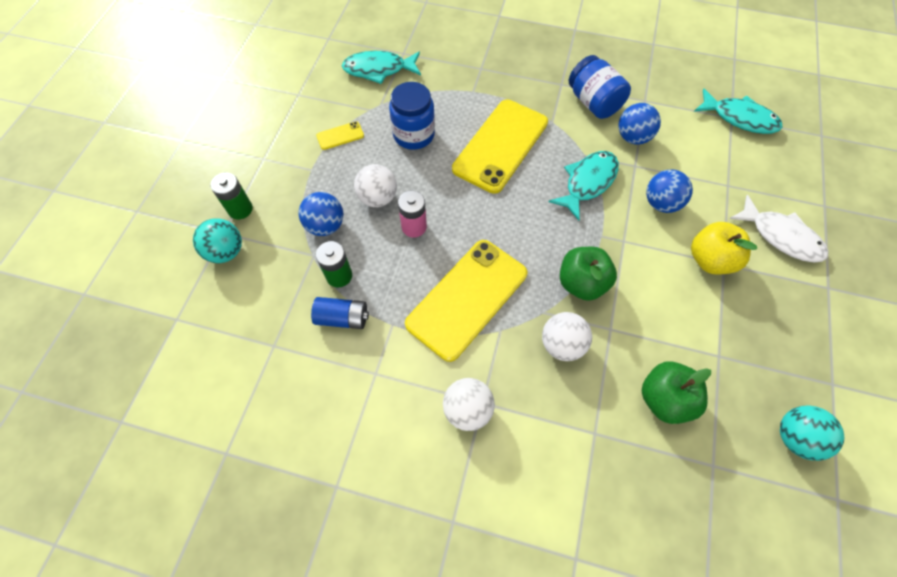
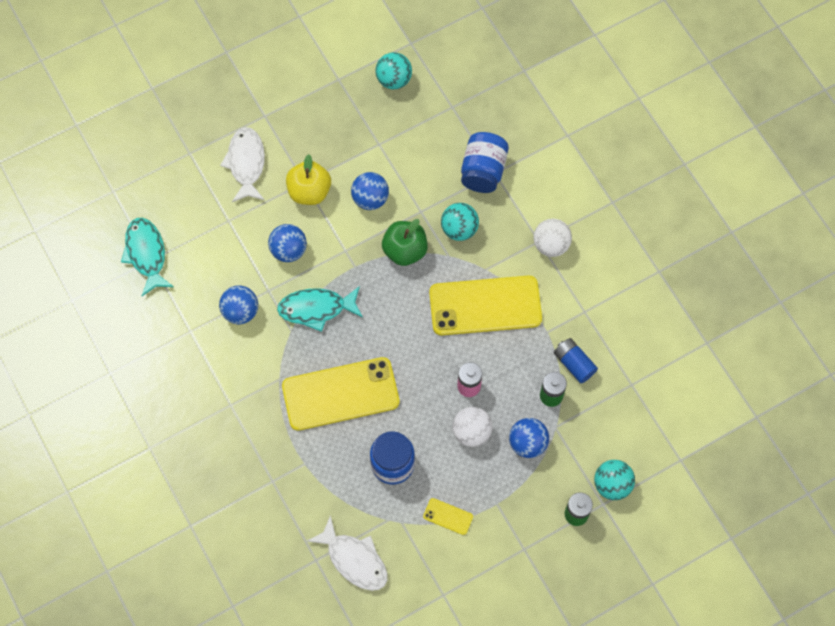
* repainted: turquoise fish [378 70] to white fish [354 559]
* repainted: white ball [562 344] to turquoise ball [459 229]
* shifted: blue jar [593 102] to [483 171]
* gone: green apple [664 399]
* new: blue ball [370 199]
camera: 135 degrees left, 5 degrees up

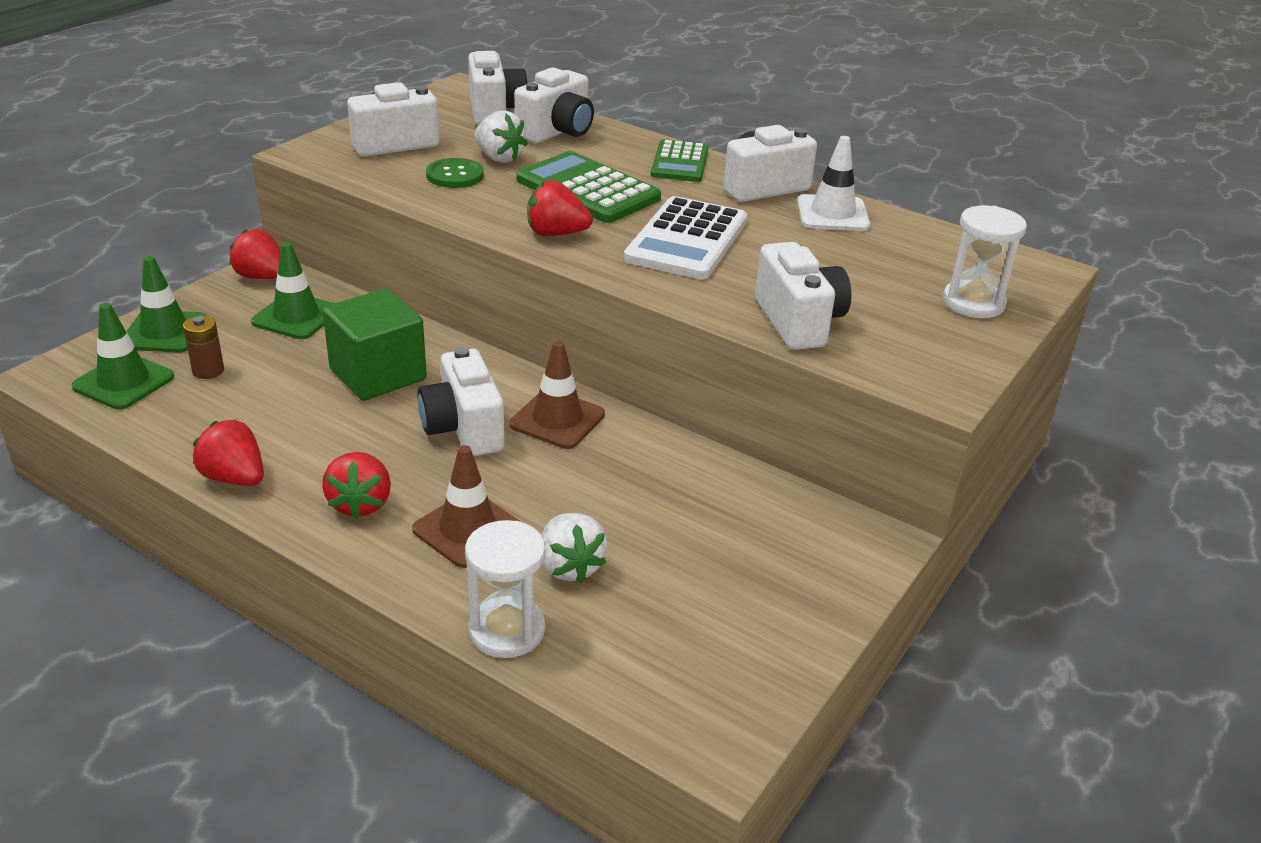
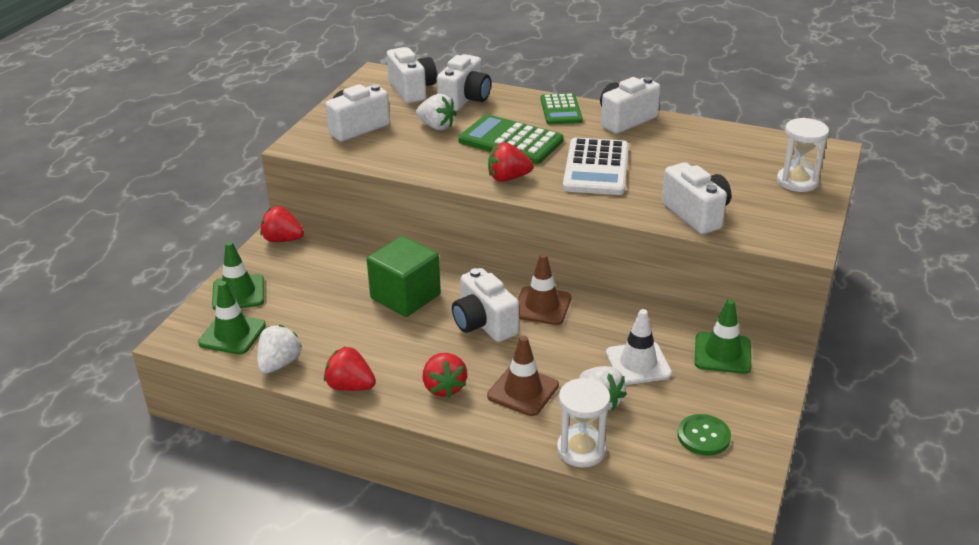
* gone: brown battery [208 371]
* shifted: green traffic cone [296 316] to [722 353]
* shifted: green button [455 175] to [703 436]
* shifted: white traffic cone [832 214] to [638 363]
* new: white strawberry [279 364]
camera: 10 degrees left, 0 degrees up

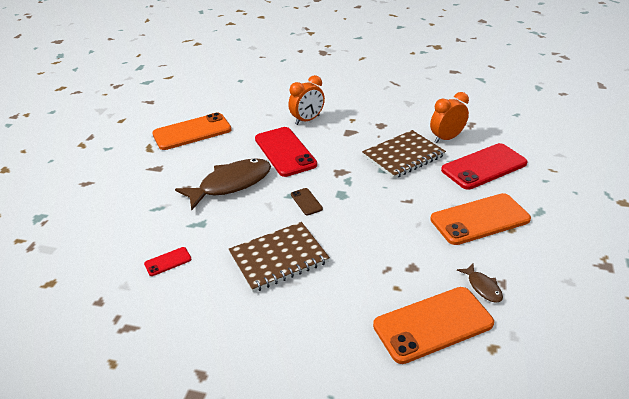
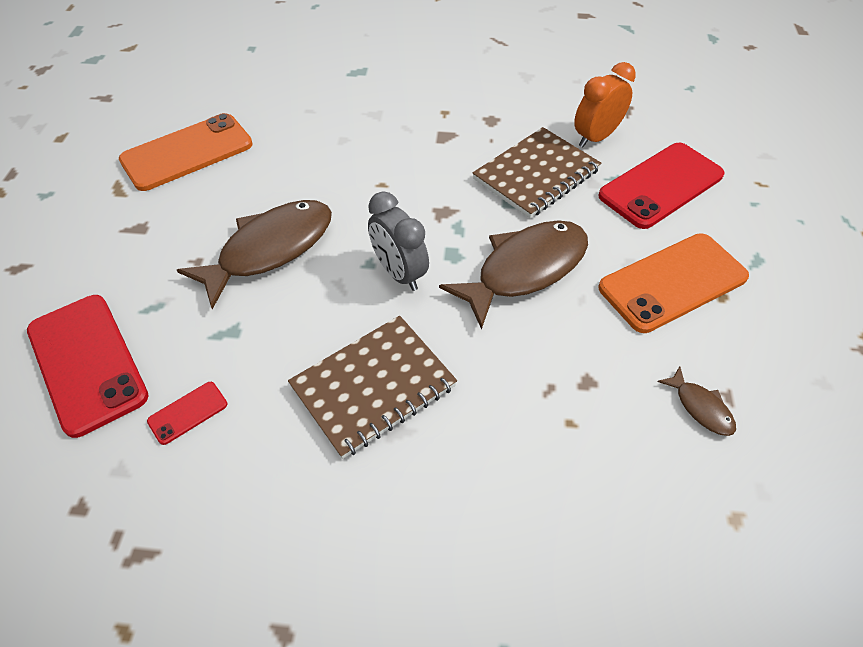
* shifted: red phone [285 152] to [87 363]
* gone: orange clock [307 120]
* swapped: brown phone [306 202] to grey clock [399 273]
* gone: orange phone [433 324]
* new: brown fish [525 269]
camera: 10 degrees left, 15 degrees up

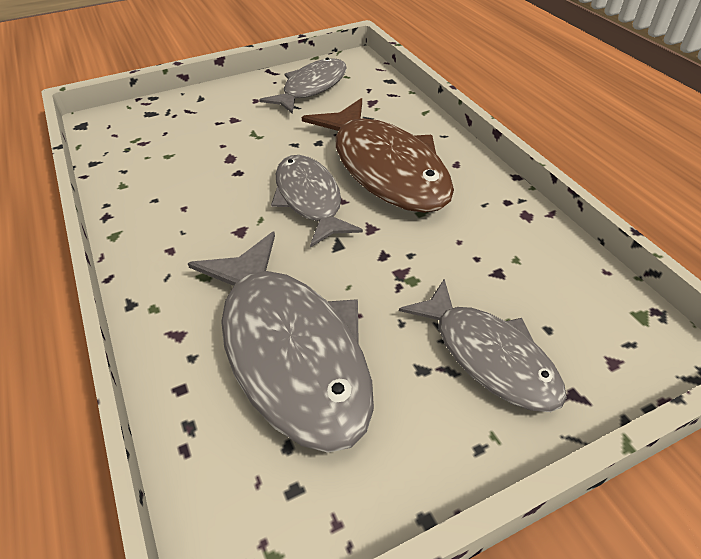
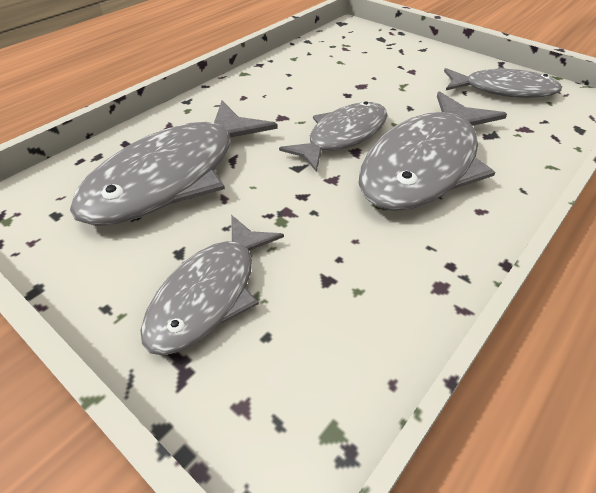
* repainted: brown fish [385 168] to grey fish [424 165]
camera: 65 degrees right, 0 degrees up

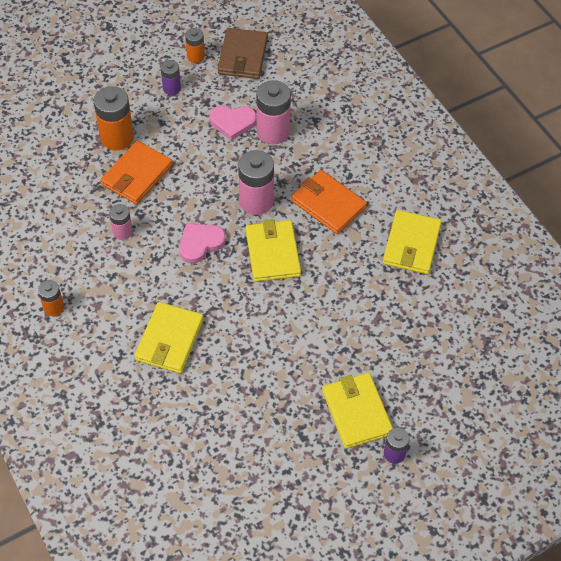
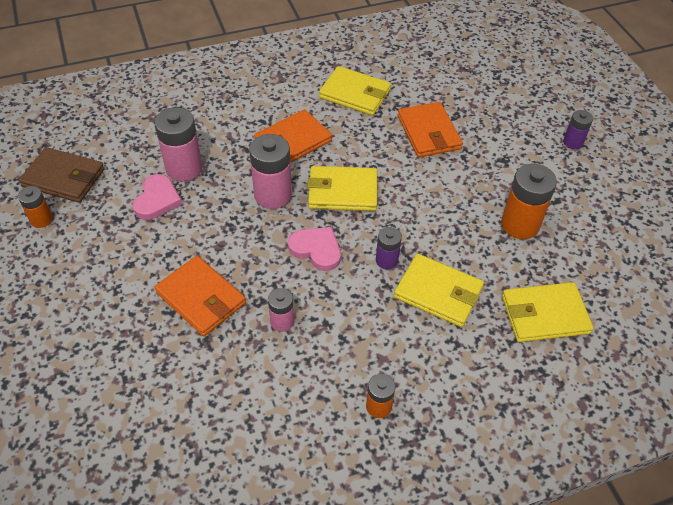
* shifted: orange battery [117 138] to [520 224]
* shifted: purple battery [171 88] to [386 260]
* rotated: pink heart [200 243] = [316 249] 150 degrees clockwise
* shifted: yellow wallet [357 412] to [544 314]
* new: orange wallet [428 132]
camera: 80 degrees left, 5 degrees down

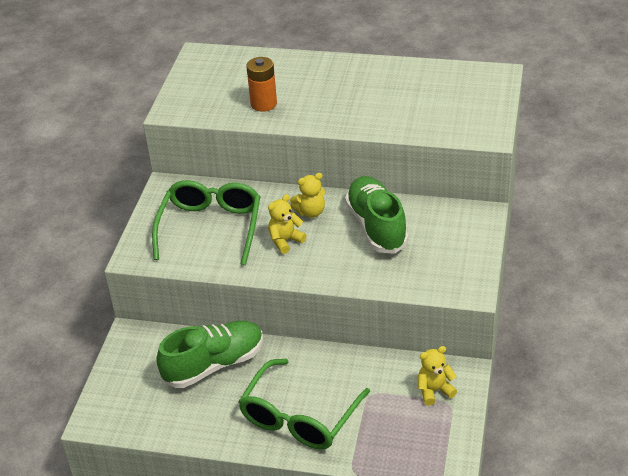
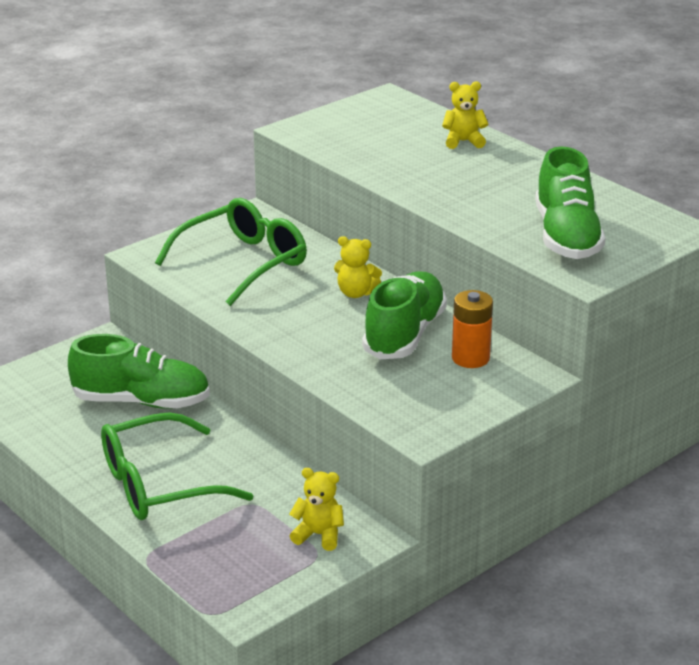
* shifted: orange battery [263 104] to [470 358]
* shifted: yellow teddy bear [285 241] to [463 141]
* new: green shoe [566 236]
camera: 35 degrees right, 10 degrees down

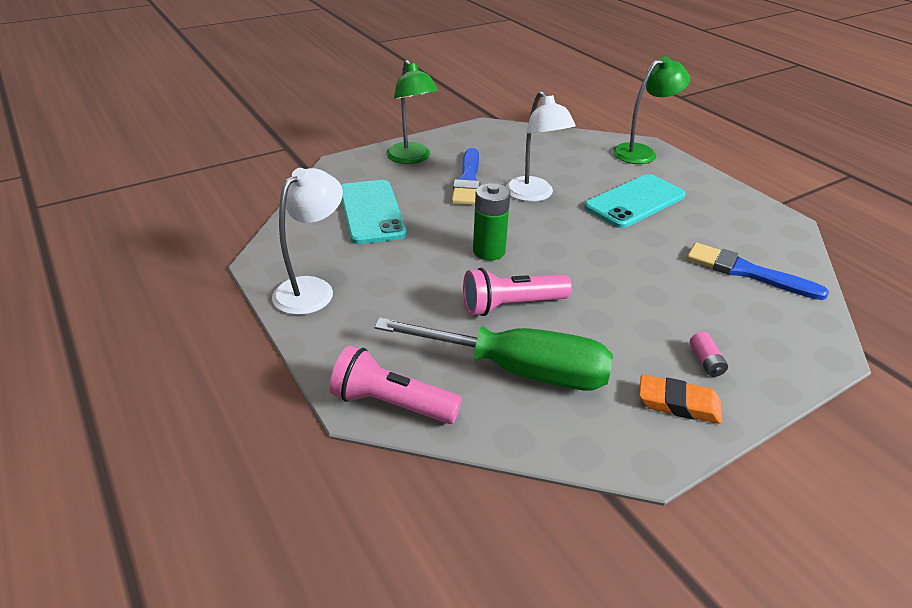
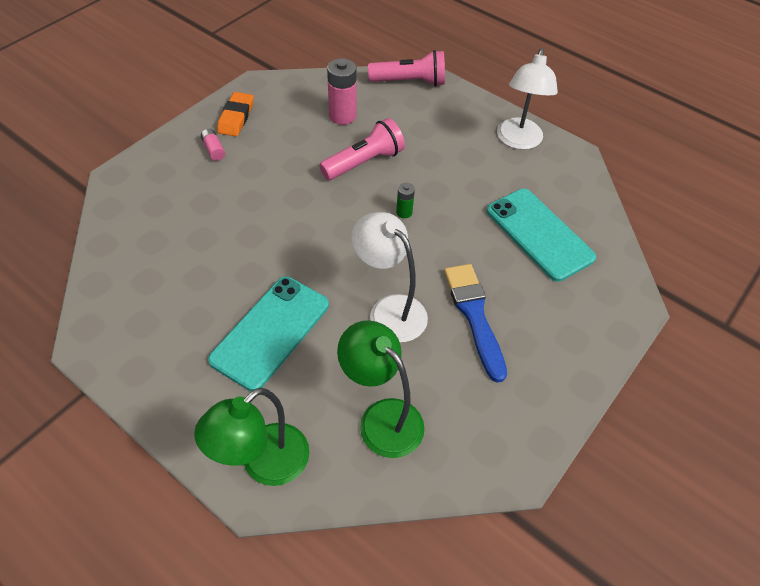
* swapped: green screwdriver [518 370] to pink battery [342 116]
* shifted: green lamp [411 158] to [382 418]
* scaled: green battery [489 251] = [404 212] x0.53
* rotated: orange eraser [678 404] = [236 117] 75 degrees counterclockwise
* gone: blue brush [746 272]
camera: 160 degrees right, 15 degrees up

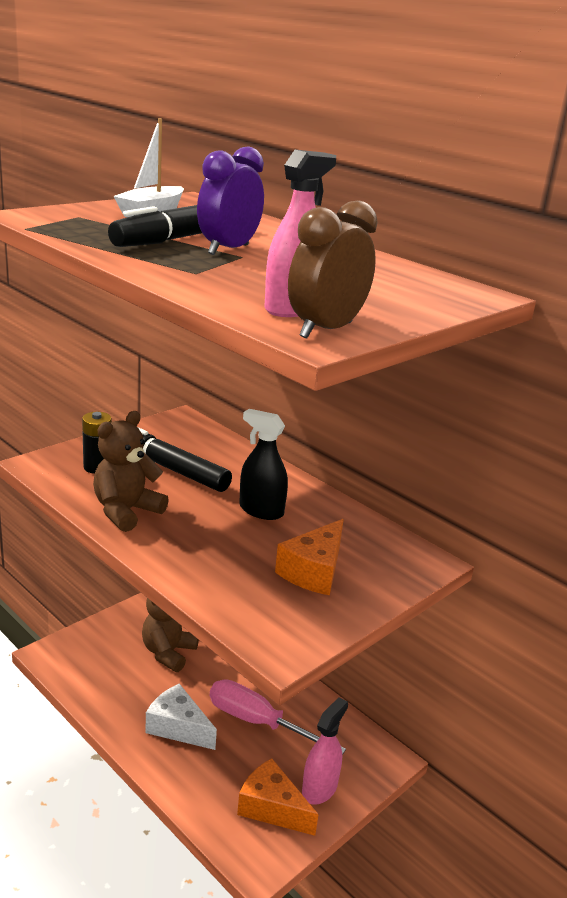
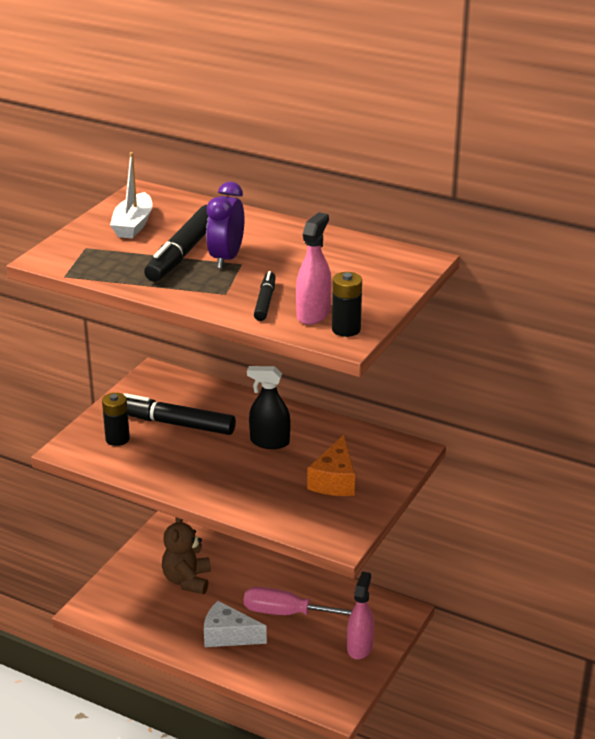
* gone: brown teddy bear [126 511]
* gone: orange cheese [272 808]
* swapped: brown clock [326 330] to black battery [346 329]
* new: black marker [265 302]
camera: 15 degrees left, 5 degrees up

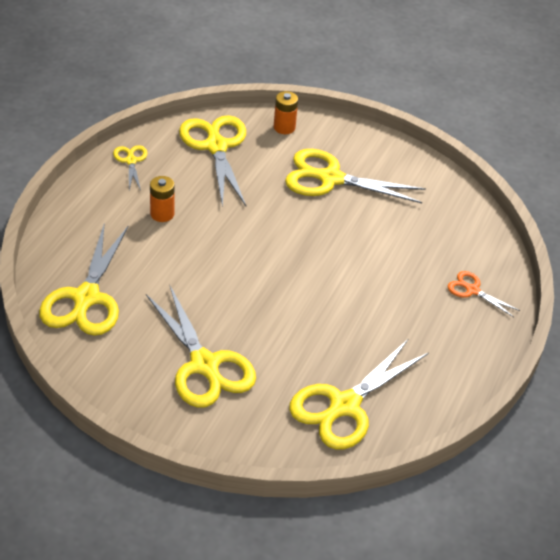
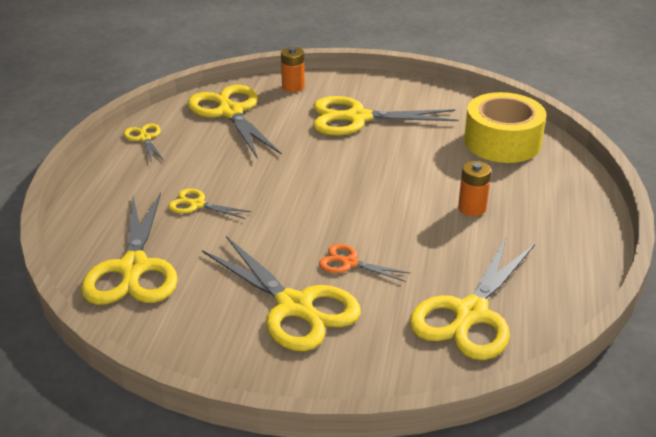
* shifted: orange battery [162 214] to [472 208]
* shifted: orange scissors [472 290] to [349 263]
* new: yellow scissors [196 205]
* new: yellow tape [502 142]
camera: 10 degrees left, 10 degrees down

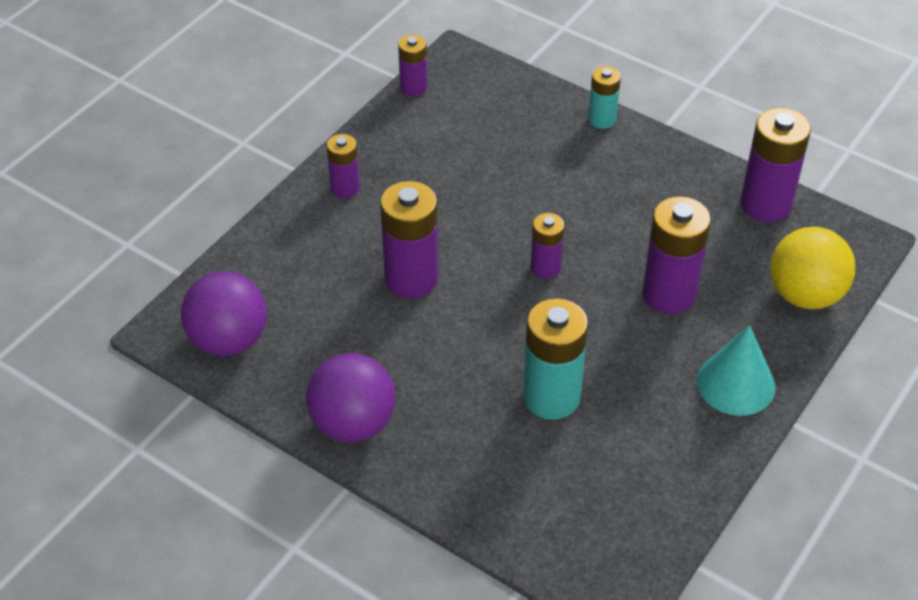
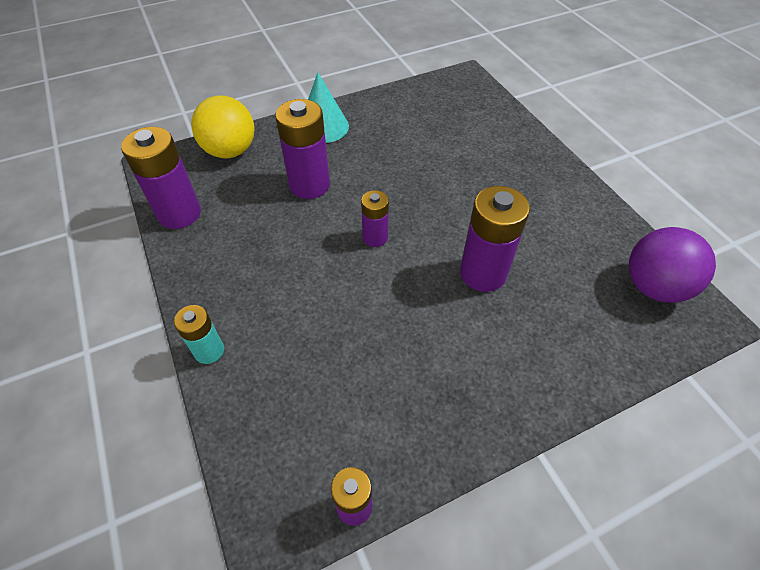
* gone: purple ball [353 423]
* gone: purple battery [345 188]
* gone: turquoise battery [551 397]
camera: 150 degrees left, 5 degrees up

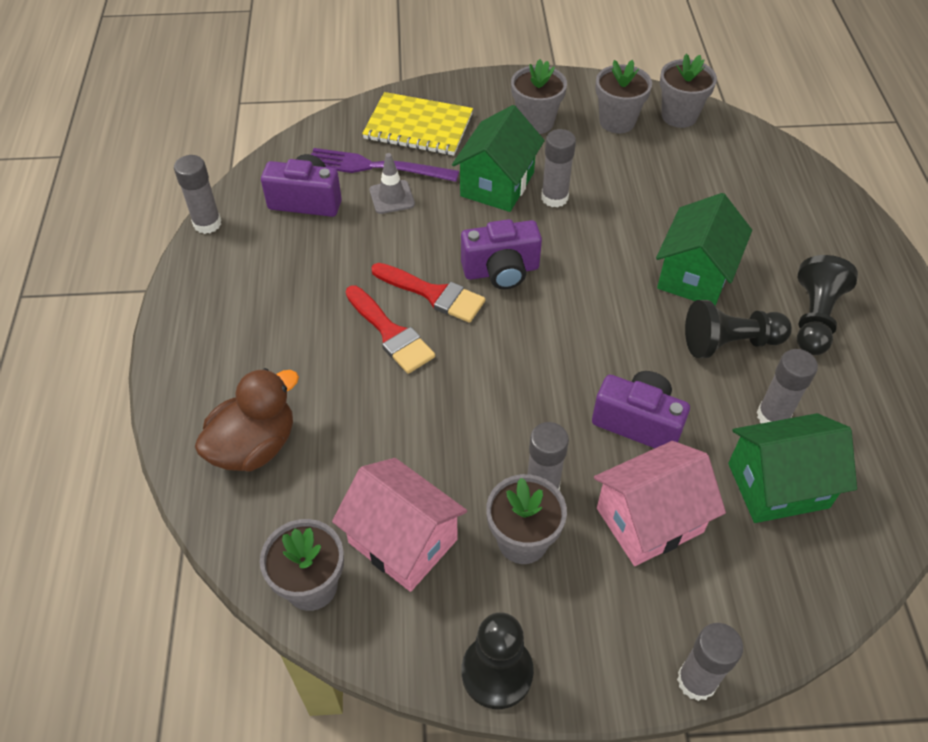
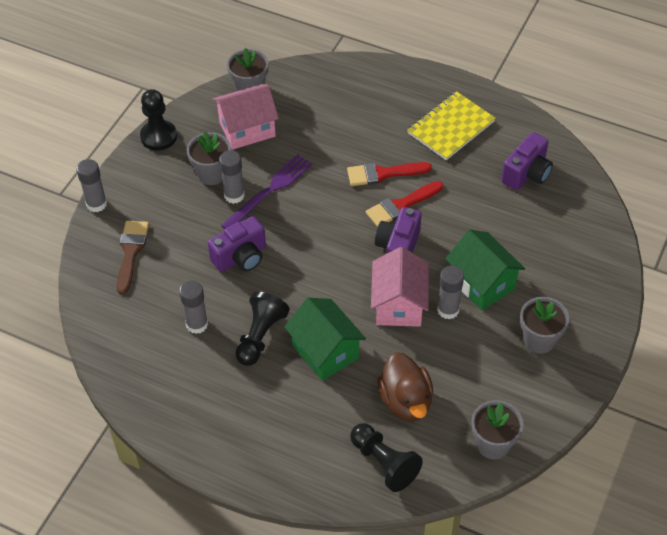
* gone: grey glue stick [207 223]
* shifted: brown duck [254 446] to [405 401]
* shifted: purple fork [376 167] to [269 191]
* shifted: yellow notebook [418 127] to [451 127]
* gone: grey traffic cone [392 197]
* shifted: pink house [649 520] to [399 304]
* gone: grey flower pot [617 121]
* gone: green house [778 485]
* shifted: black pawn [814 318] to [384 463]
* new: brown brush [131 252]
camera: 120 degrees right, 0 degrees up

